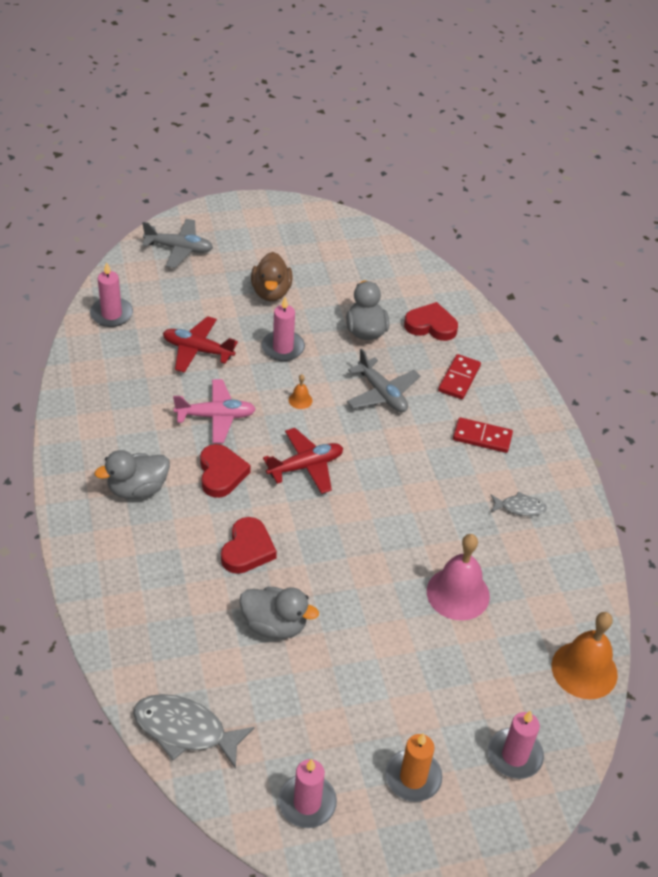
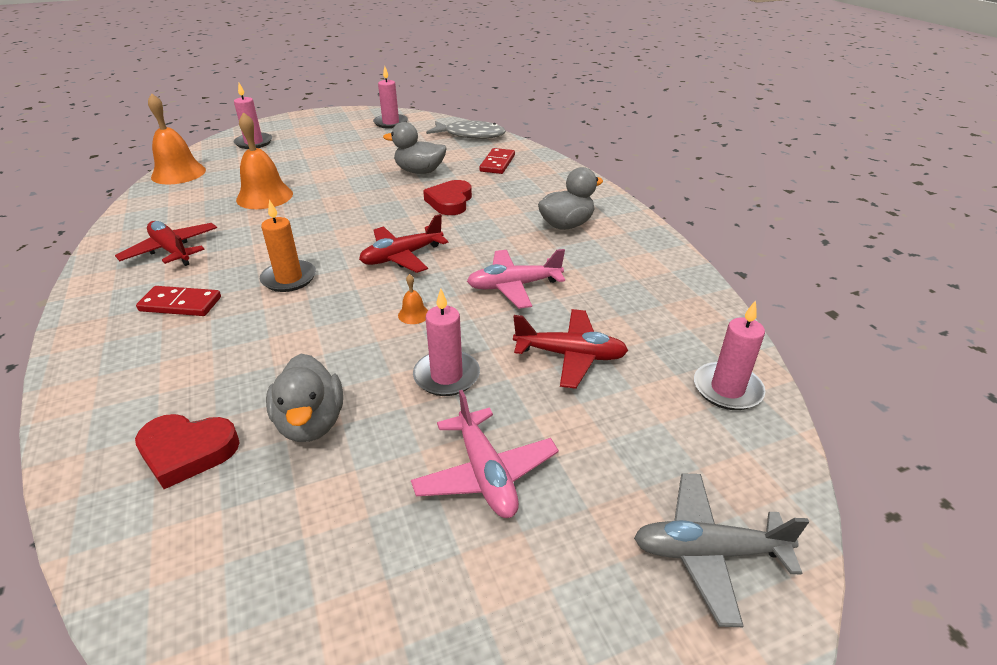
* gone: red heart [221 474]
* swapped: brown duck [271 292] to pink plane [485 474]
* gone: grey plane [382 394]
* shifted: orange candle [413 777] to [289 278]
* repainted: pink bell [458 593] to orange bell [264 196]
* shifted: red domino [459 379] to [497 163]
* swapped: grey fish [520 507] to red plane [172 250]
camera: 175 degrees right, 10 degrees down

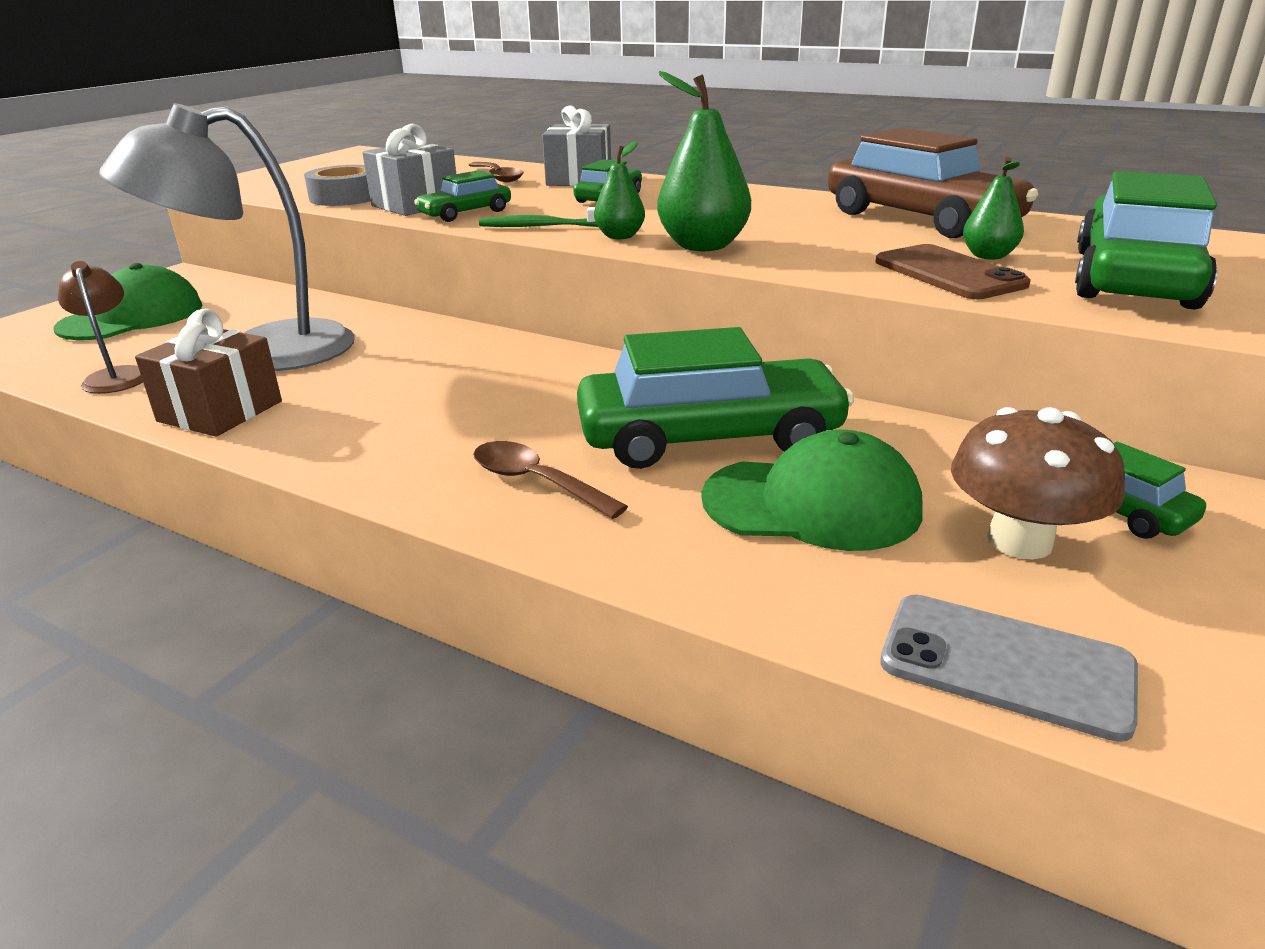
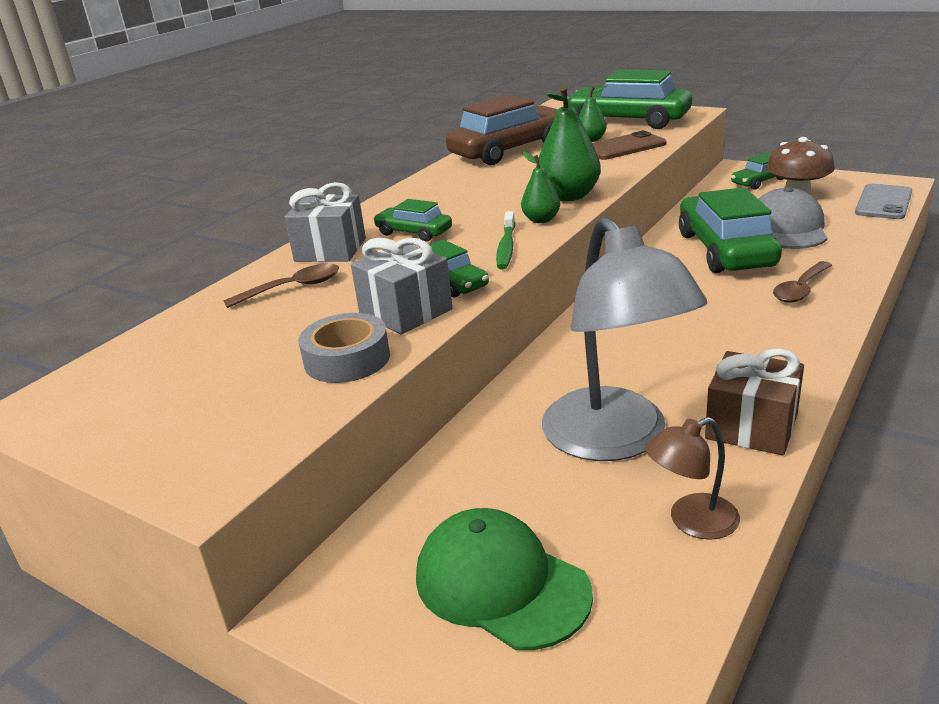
* repainted: green cap [812 504] to grey cap [786 228]
camera: 85 degrees left, 0 degrees up

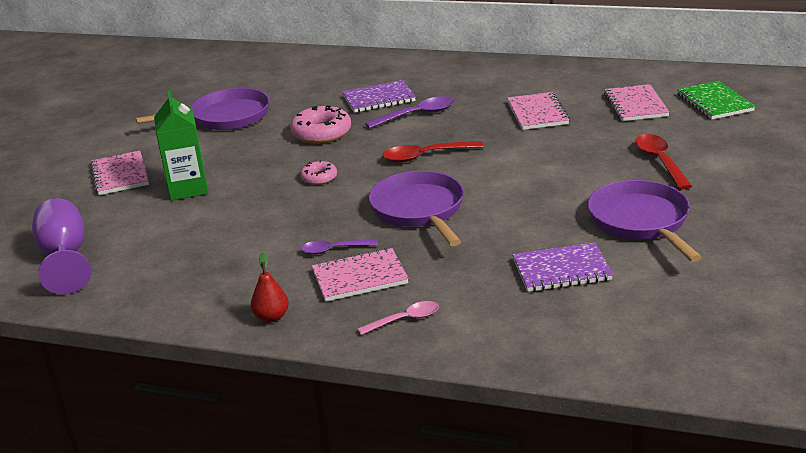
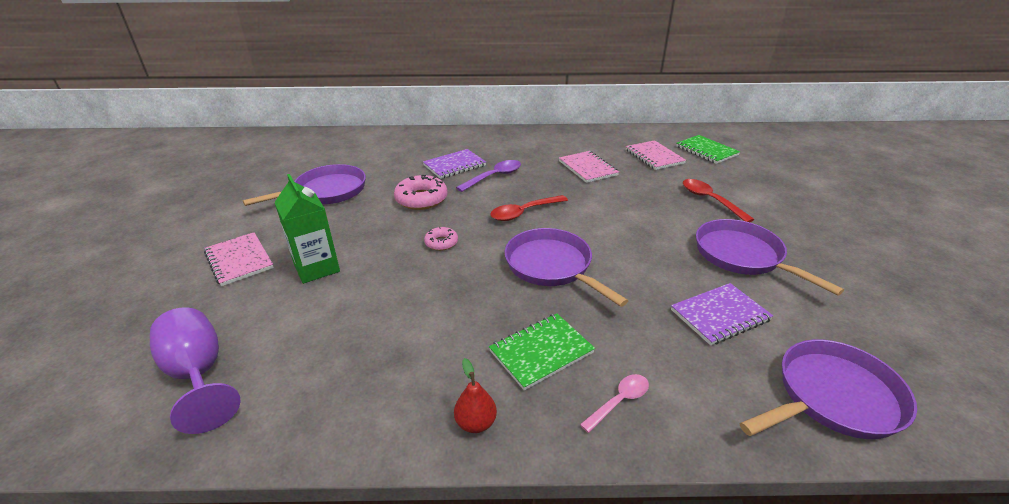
* gone: purple spoon [334 250]
* repainted: pink notebook [360 277] to green notebook [541 352]
* new: purple pan [832 398]
camera: 20 degrees left, 5 degrees up

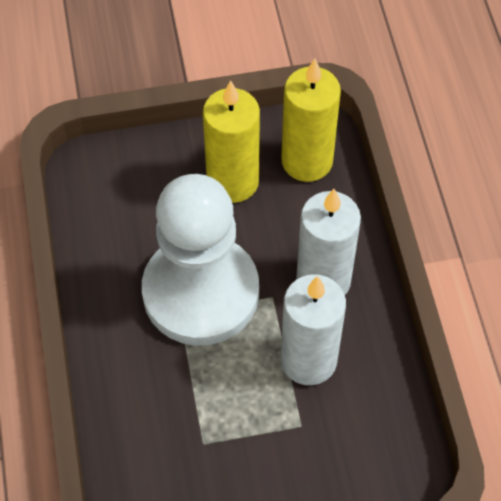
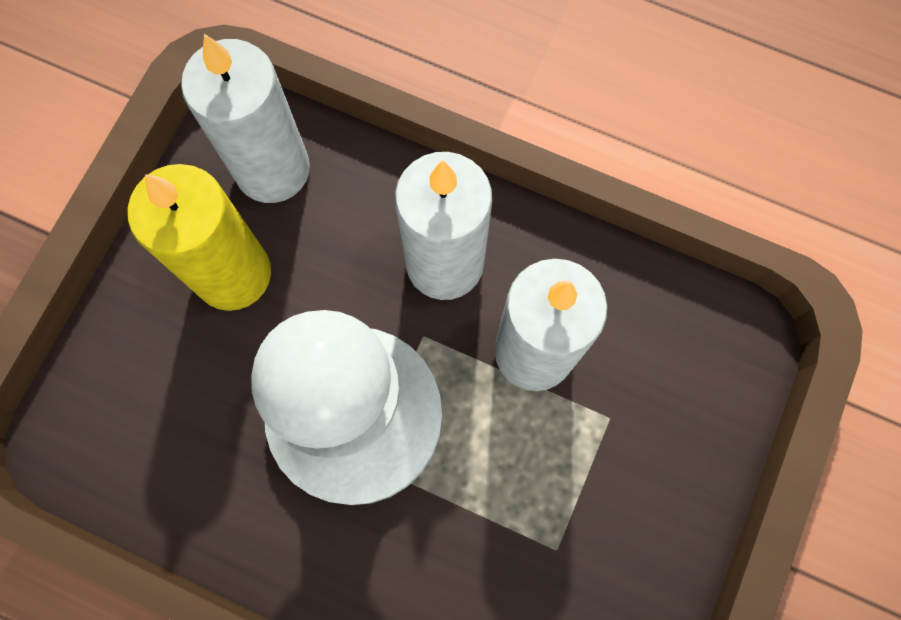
* repainted: yellow candle [307 161] to white candle [272 169]
camera: 55 degrees left, 15 degrees up

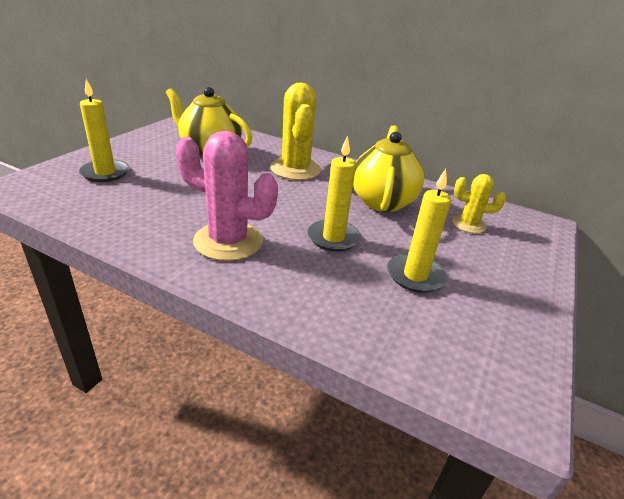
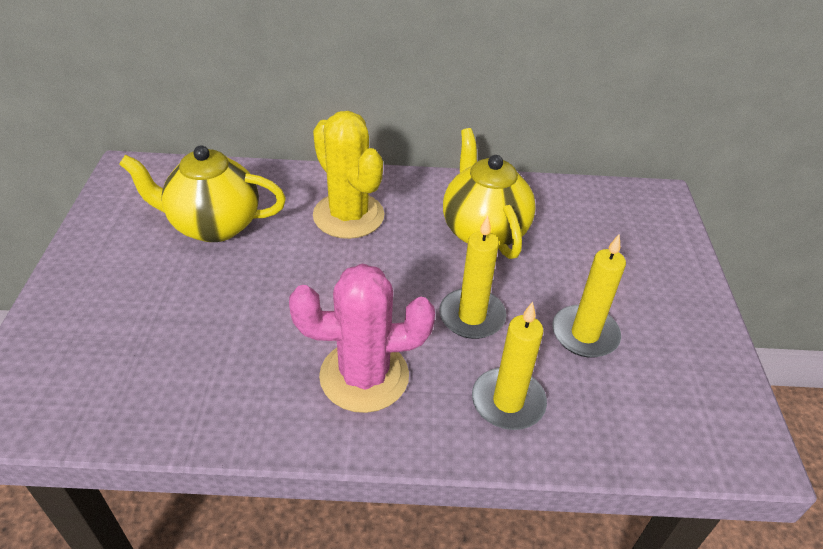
* shifted: yellow candle [105 173] to [508 401]
* gone: yellow cactus [468 224]
camera: 25 degrees left, 10 degrees up

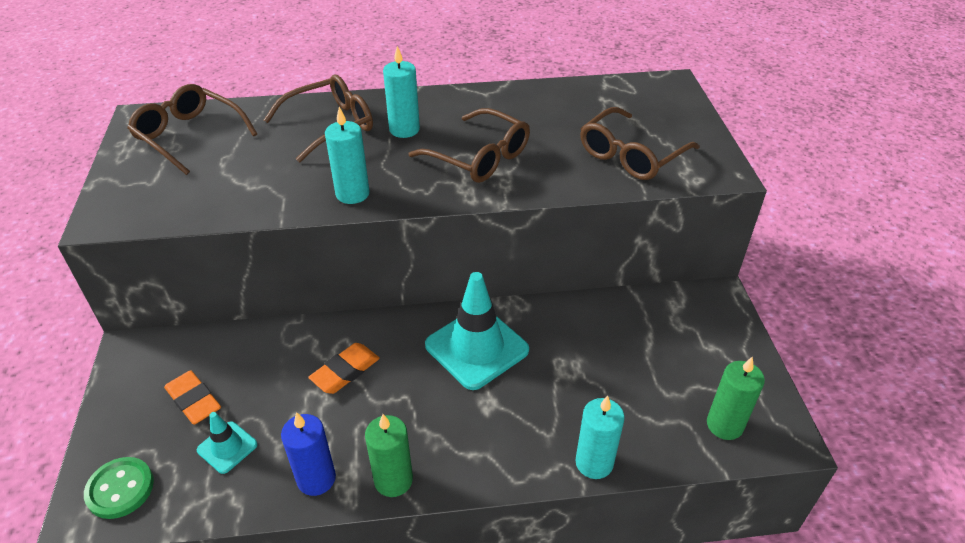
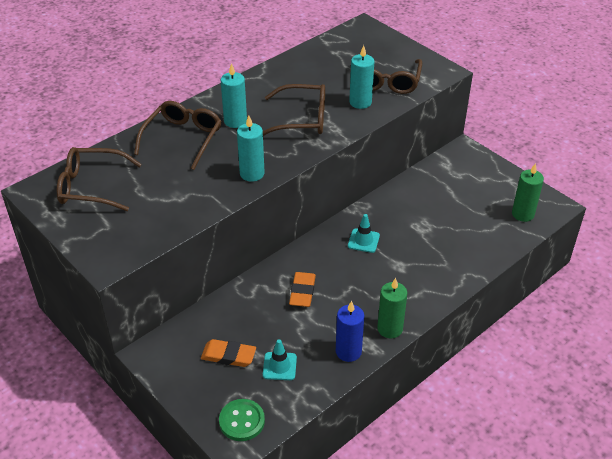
* scaled: turquoise traffic cone [476 347] = [363 241] x0.50
* shifted: turquoise candle [594 463] to [360 102]
camera: 35 degrees left, 0 degrees up

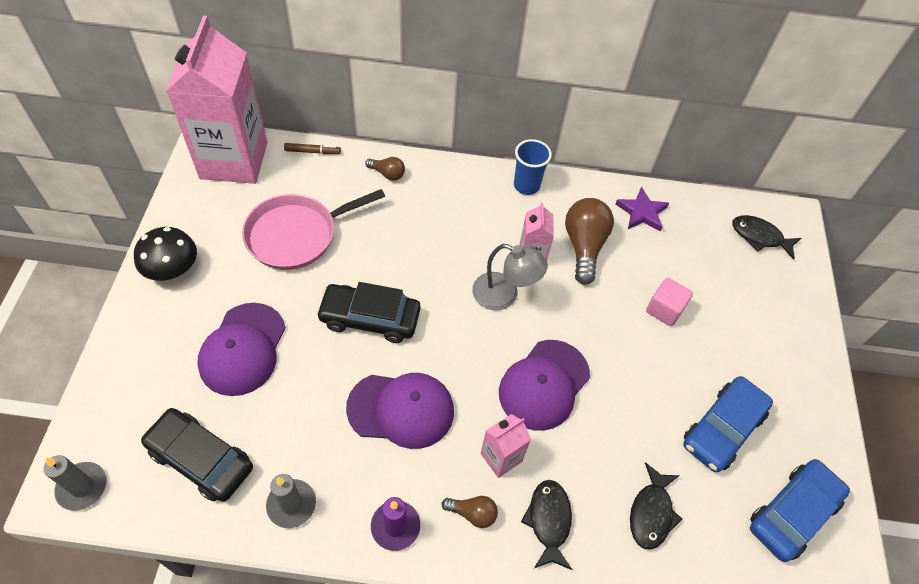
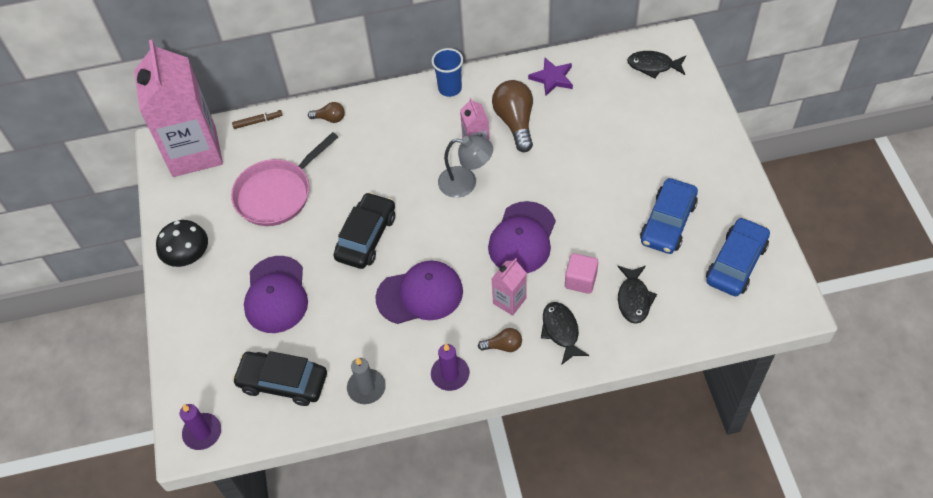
* repainted: grey candle [82 487] to purple candle [202 432]
* rotated: black car [370 318] = [366 237] 120 degrees clockwise
* shifted: pink cube [664 310] to [580 280]
camera: 10 degrees left, 0 degrees up

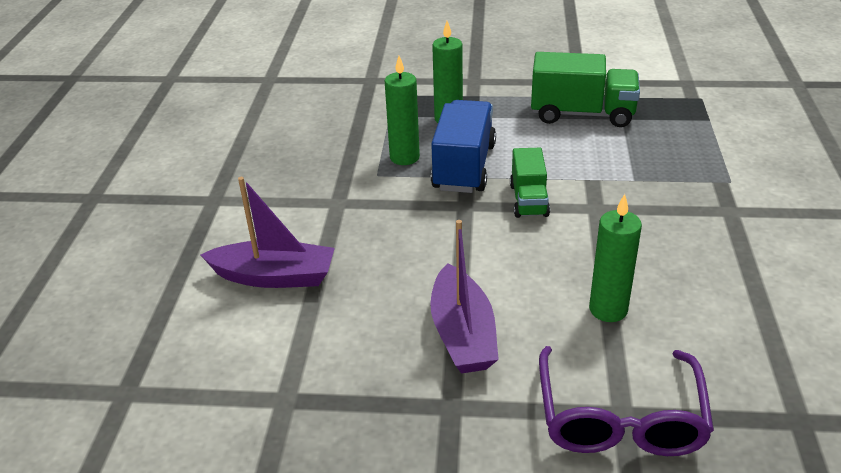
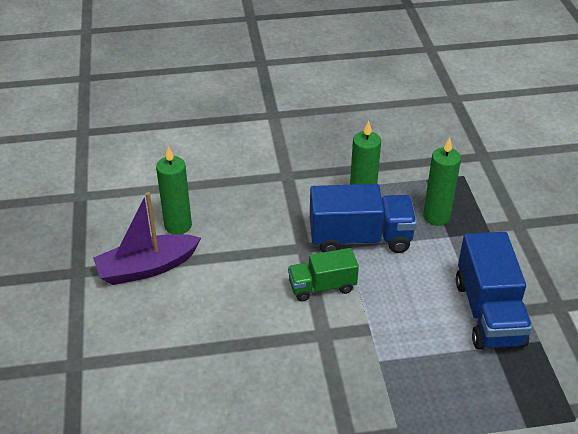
* gone: purple boat [274 276]
* repainted: green truck [582 114] to blue truck [488 313]
* gone: purple glasses [620 418]
* shifted: green candle [608 309] to [178 226]
camera: 75 degrees right, 5 degrees up

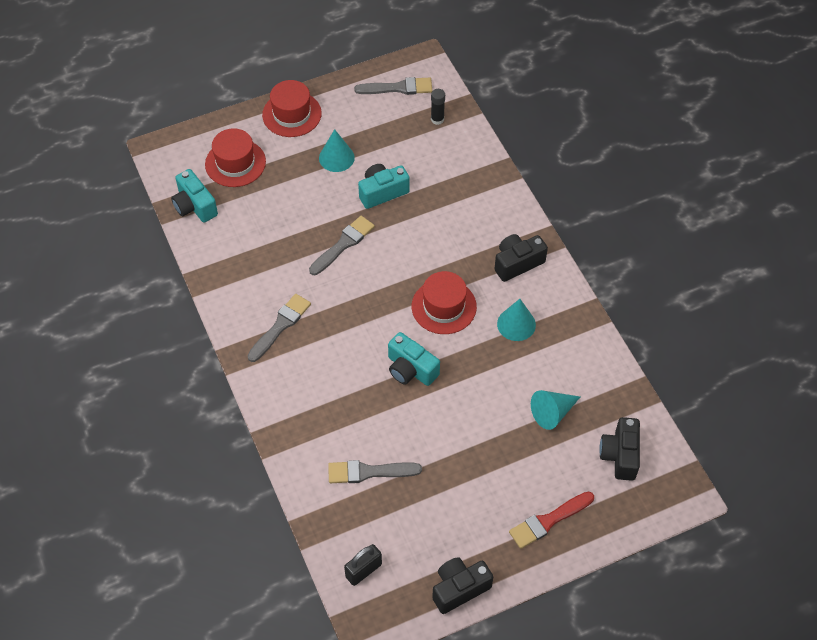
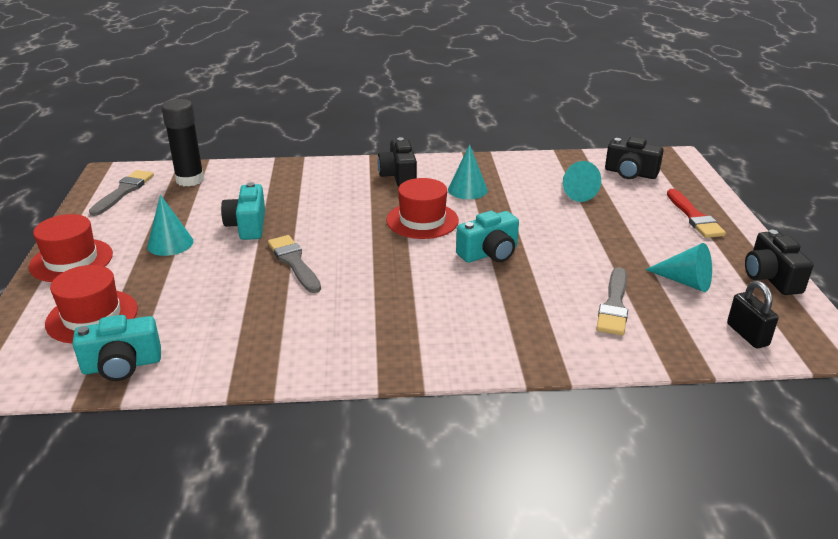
* gone: grey brush [280 326]
* scaled: black glue stick [437 119] = [190 180] x1.85
* new: turquoise cone [685 282]
camera: 70 degrees left, 25 degrees down

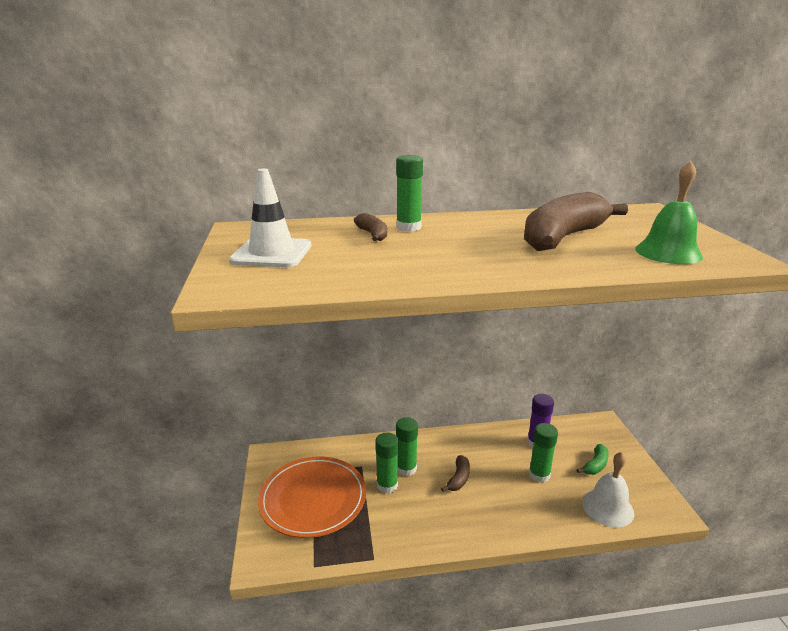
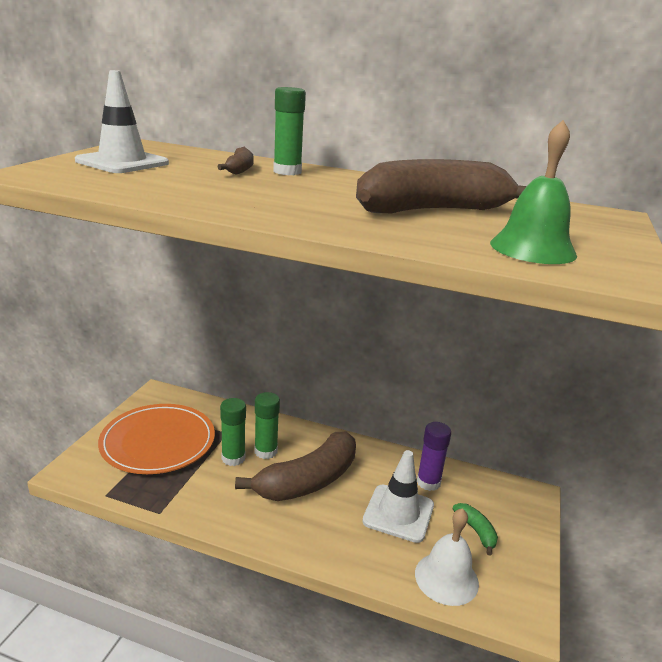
* scaled: brown banana [458 479] = [308 481] x2.25
* swapped: green glue stick [539 475] to white traffic cone [398 513]
* rotated: green banana [595 465] = [476 531] 90 degrees counterclockwise
camera: 25 degrees right, 0 degrees up

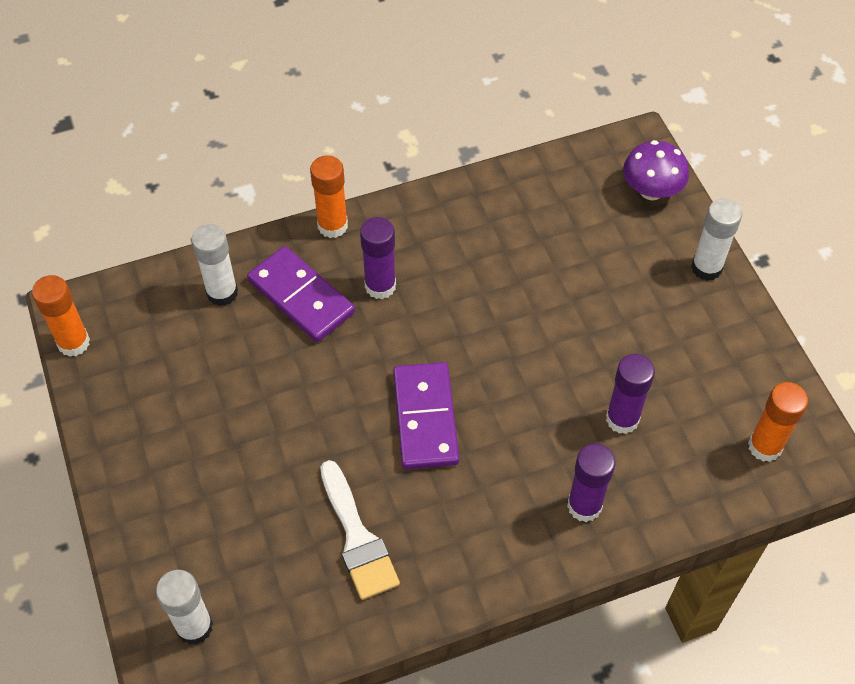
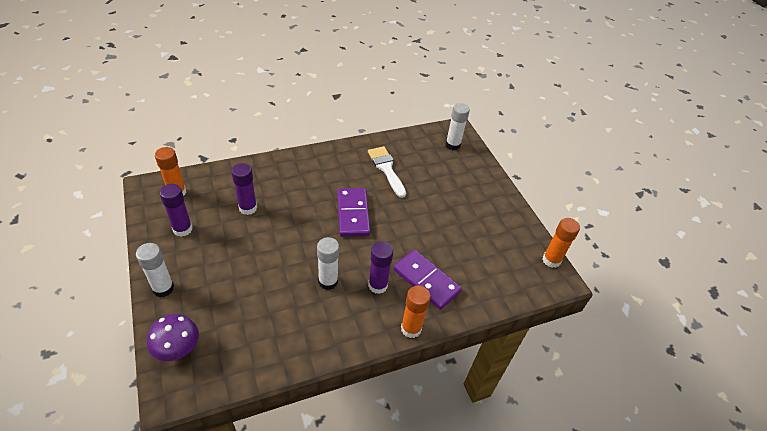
* shifted: white glue stick [222 293] to [328 281]
* shifted: purple glue stick [584 506] to [182 229]
camera: 175 degrees right, 10 degrees down

